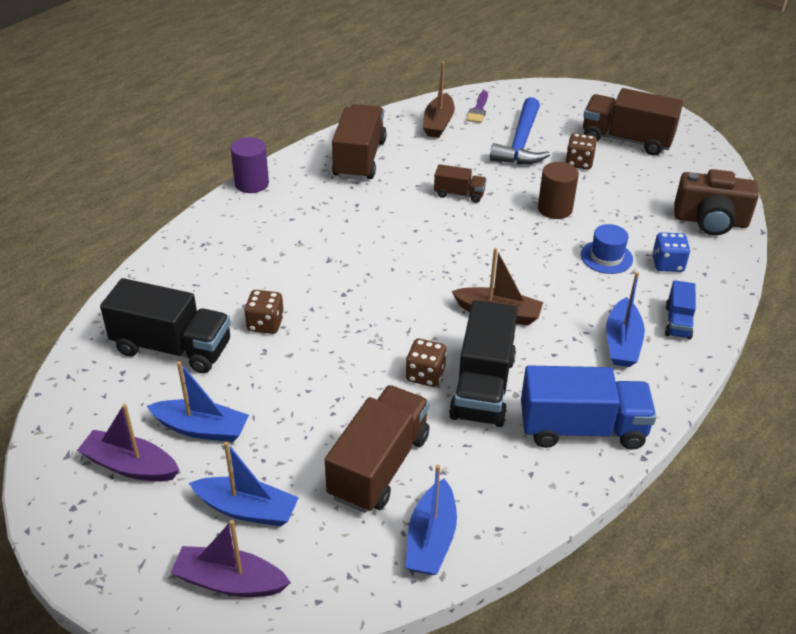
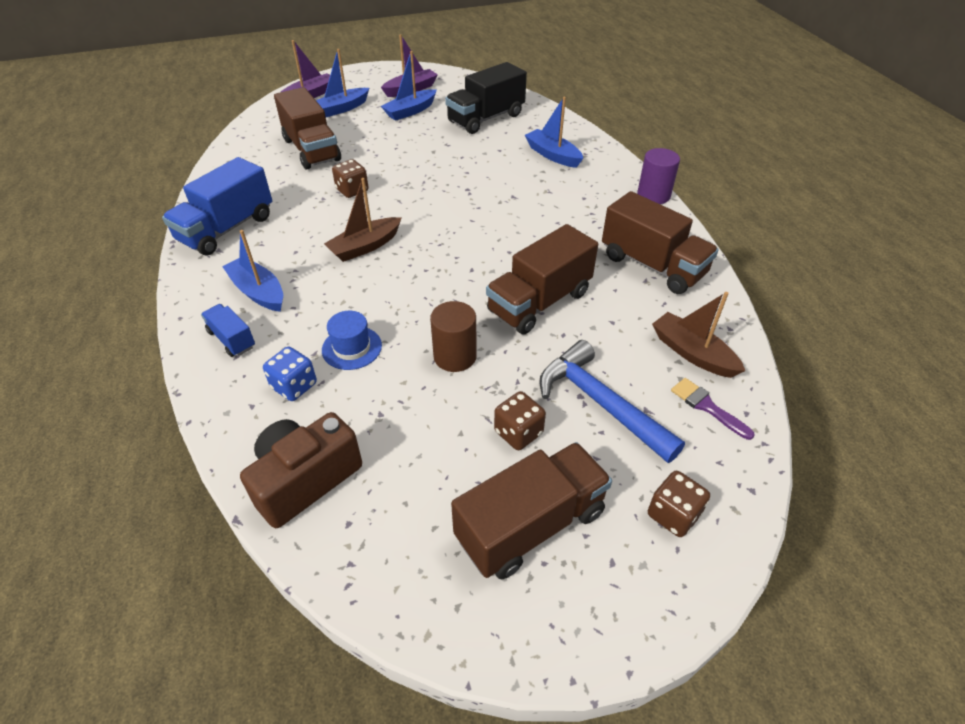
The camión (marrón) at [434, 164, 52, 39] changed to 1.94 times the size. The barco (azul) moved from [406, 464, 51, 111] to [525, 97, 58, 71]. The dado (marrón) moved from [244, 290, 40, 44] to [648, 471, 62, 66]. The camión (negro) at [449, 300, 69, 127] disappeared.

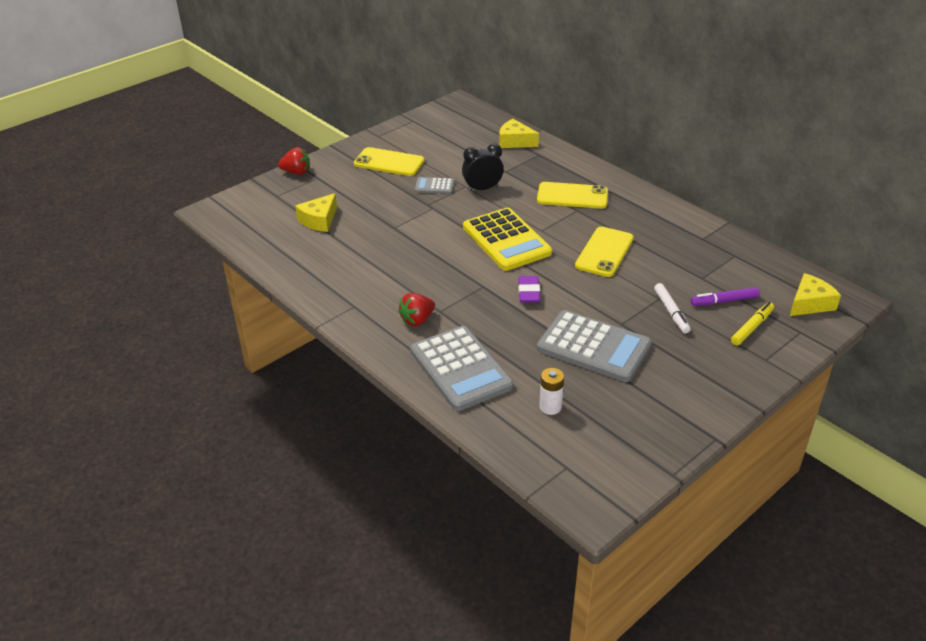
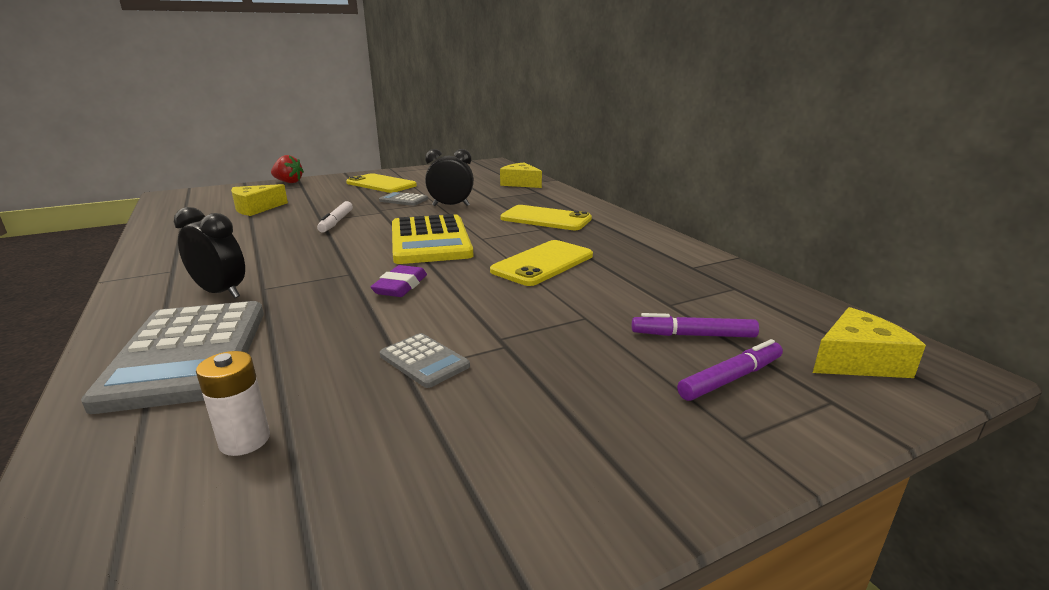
The fresa (rojo) at [398, 293, 37, 33] was replaced by the despertador (negro) at [174, 207, 71, 91]. The rotulador (blanco) moved from [654, 283, 37, 50] to [317, 201, 36, 32]. The calculadora (gris) at [537, 310, 115, 72] changed to 0.47 times the size. The rotulador (amarillo) at [731, 302, 43, 43] became the rotulador (morado) at [677, 339, 106, 62].

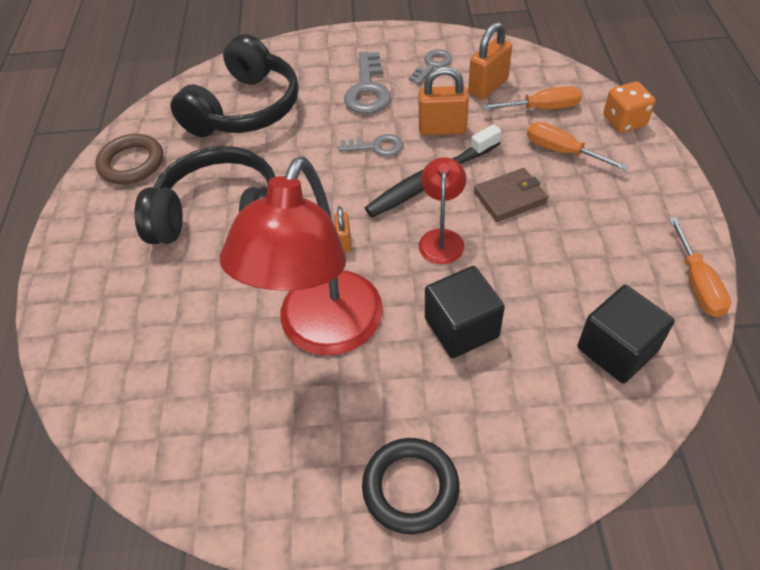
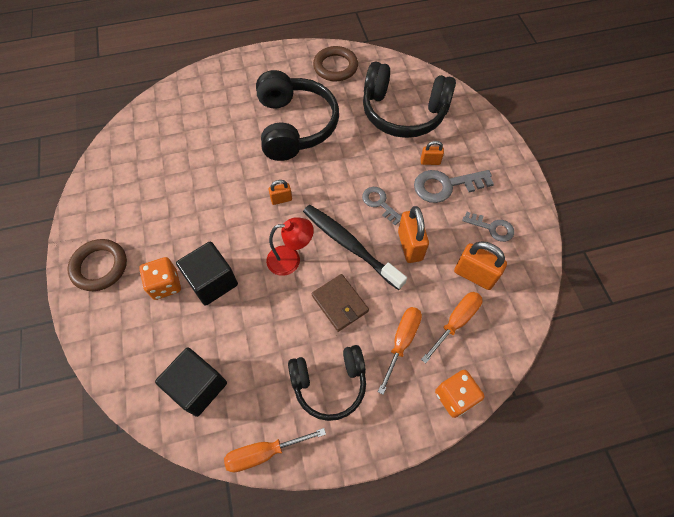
The anillo (negro) at [362, 438, 97, 96] became the anillo (marrón) at [67, 239, 60, 52]. The dado (naranja) at [139, 257, 42, 43] appeared. The auriculares (negro) at [288, 345, 78, 76] appeared. The llave (gris) at [339, 134, 64, 22] turned 150 degrees clockwise. The candado (naranja) at [421, 141, 23, 24] appeared. The destornillador (naranja) at [482, 86, 100, 24] turned 120 degrees counterclockwise. The lámpara (rojo) at [220, 157, 163, 198] disappeared.

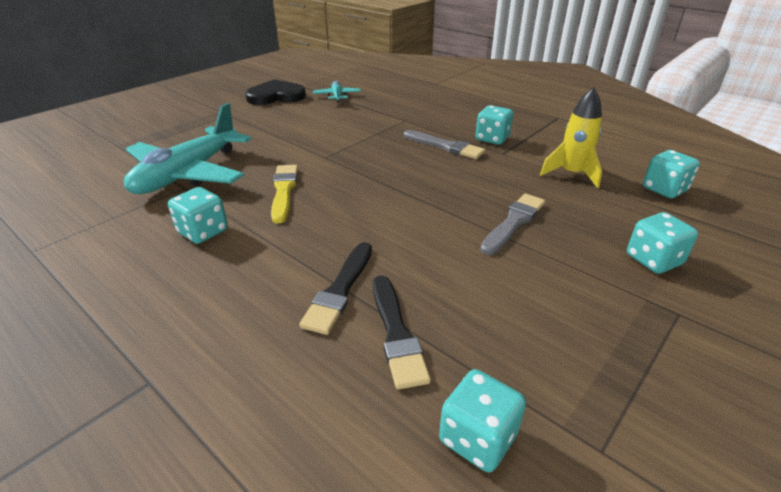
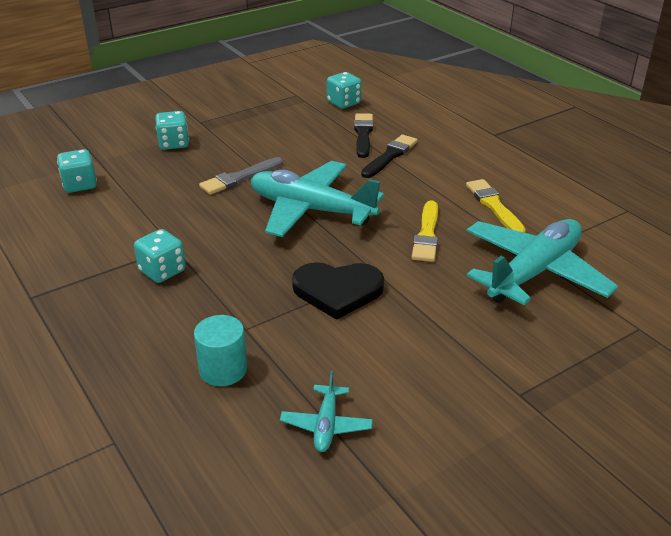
The cilindro (turquesa) at [194, 315, 53, 71] appeared. The avión (turquesa) at [251, 161, 133, 76] appeared. The corazón (negro) moved from [245, 79, 61, 26] to [292, 262, 92, 58]. The dado (turquesa) at [168, 187, 60, 57] was replaced by the pincel (amarillo) at [466, 179, 60, 54]. The pincel (gris) at [404, 130, 81, 29] disappeared. The cohete (amarillo) at [540, 87, 62, 101] disappeared.

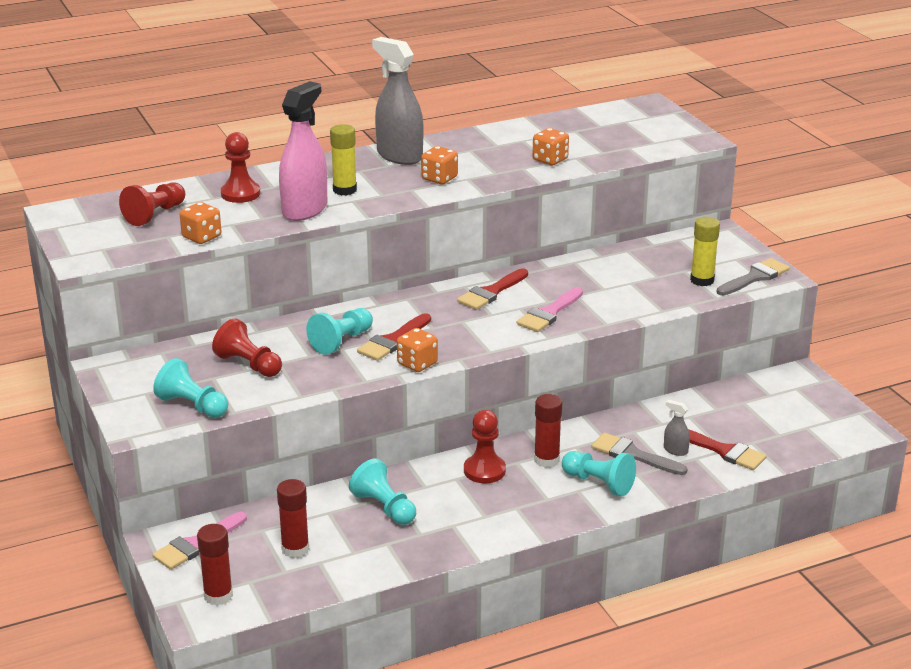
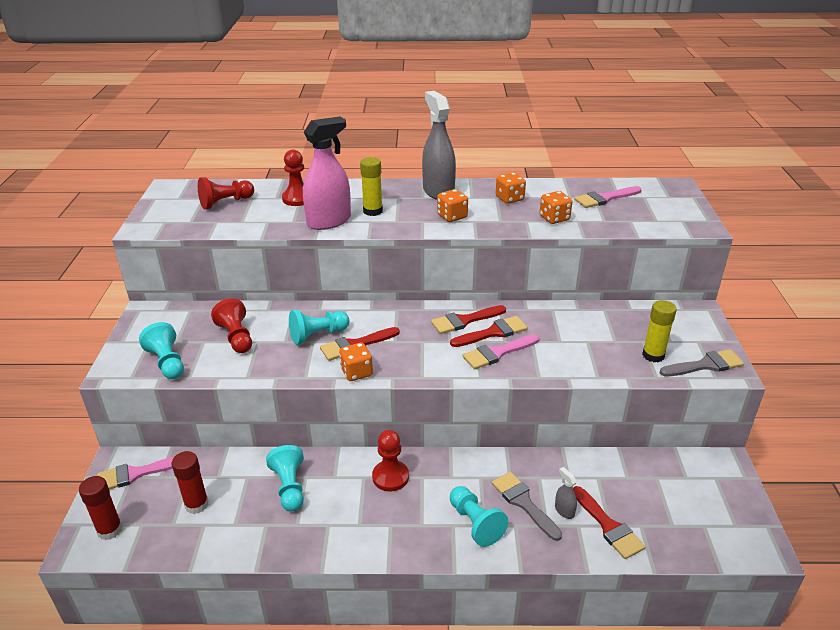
The pincel (rojo) at [450, 316, 78, 31] appeared. The dado (naranja) moved from [180, 202, 42, 42] to [496, 172, 30, 32]. The pincel (rosa) at [574, 186, 68, 22] appeared. The barra de pegamento (rojo) at [534, 394, 28, 74] disappeared.

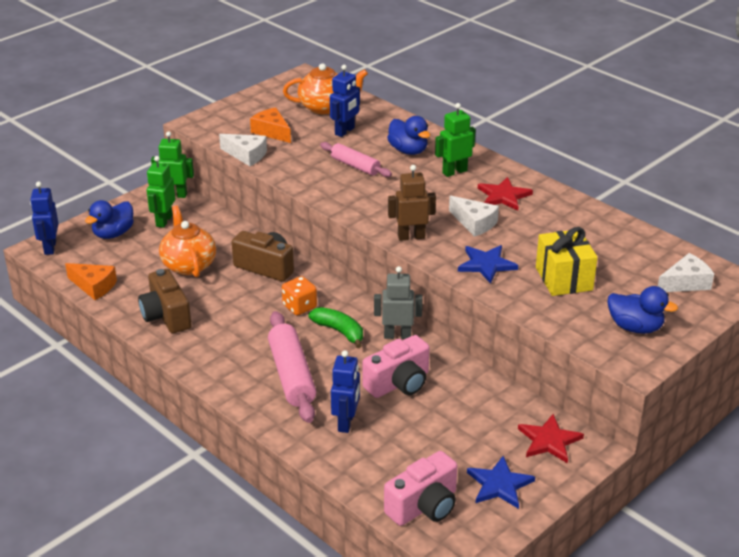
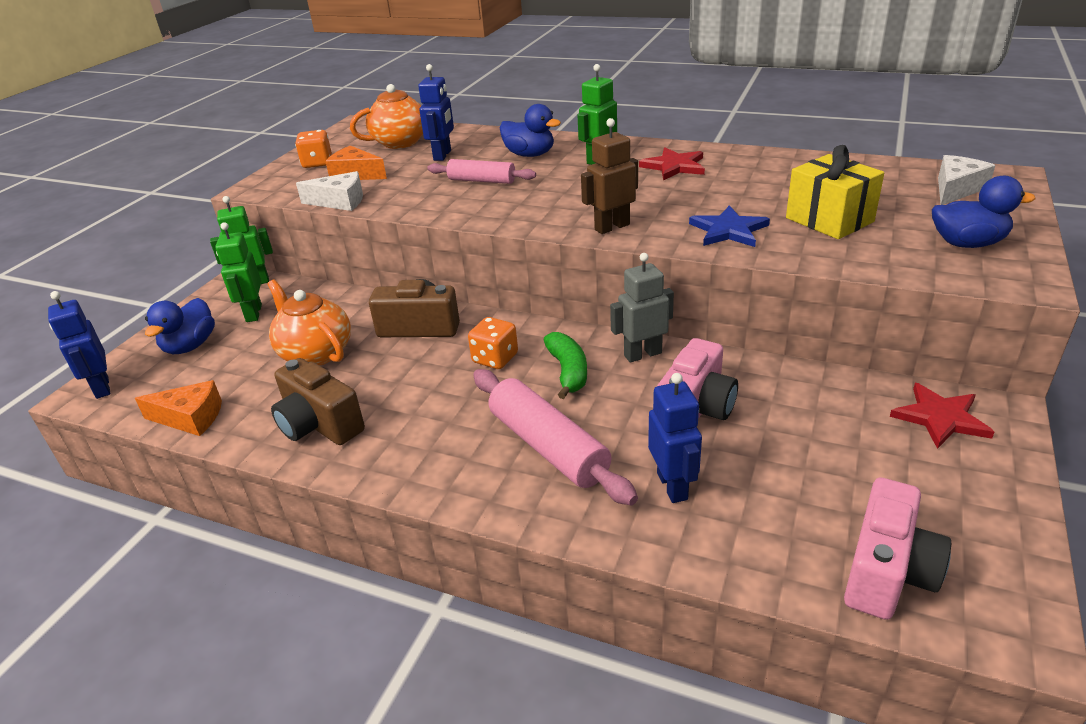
The dado (naranja) at [295, 130, 37, 38] appeared. The plátano (verde) at [309, 307, 54, 41] turned 60 degrees clockwise. The queso (blanco) at [449, 196, 50, 41] disappeared. The estrella (azul) at [467, 456, 68, 53] disappeared.

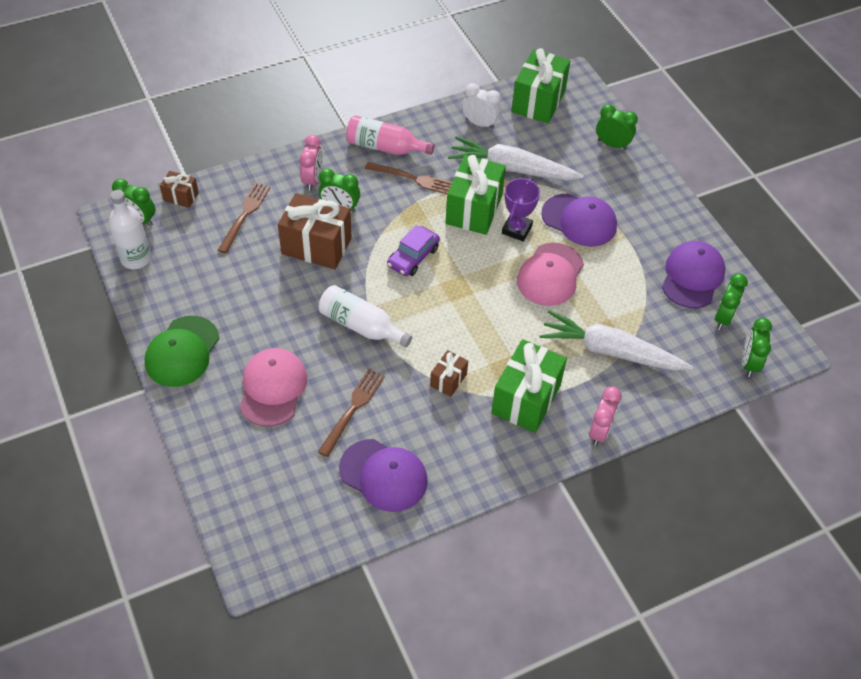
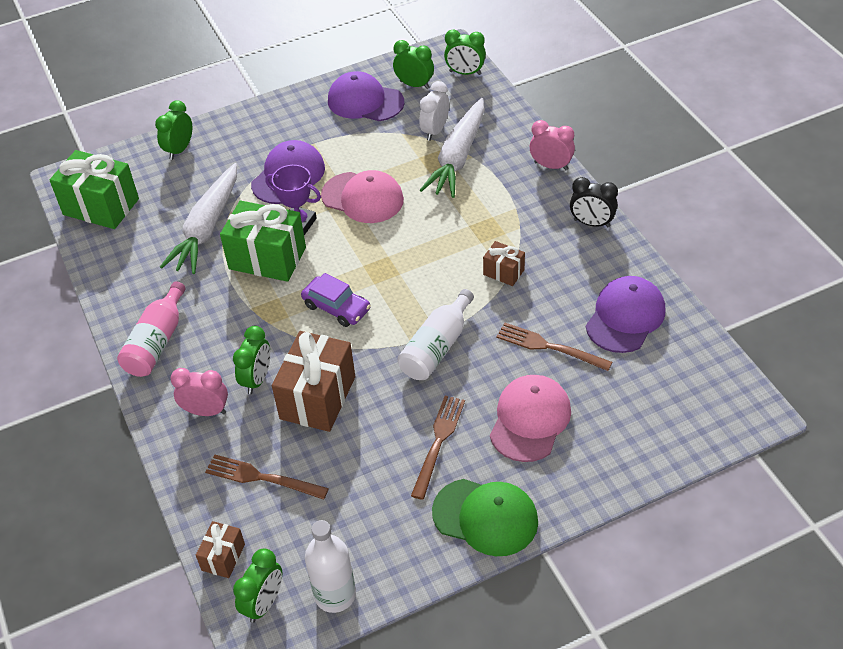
The tenedor (marrón) moved from [365, 162, 87, 32] to [411, 396, 54, 104]. The despertador (blanco) moved from [462, 83, 39, 46] to [419, 81, 30, 60]. The gorra (rosa) at [240, 348, 67, 79] turned 105 degrees clockwise. The despertador (negro) at [570, 177, 48, 50] appeared. The regalo (verde) at [491, 339, 76, 94] disappeared.

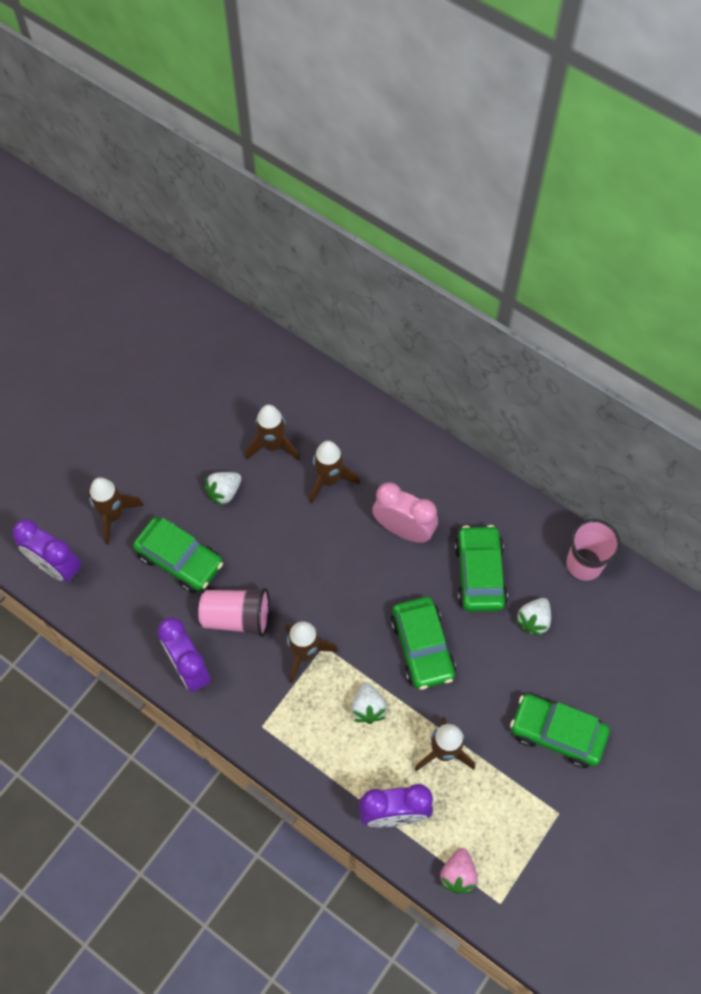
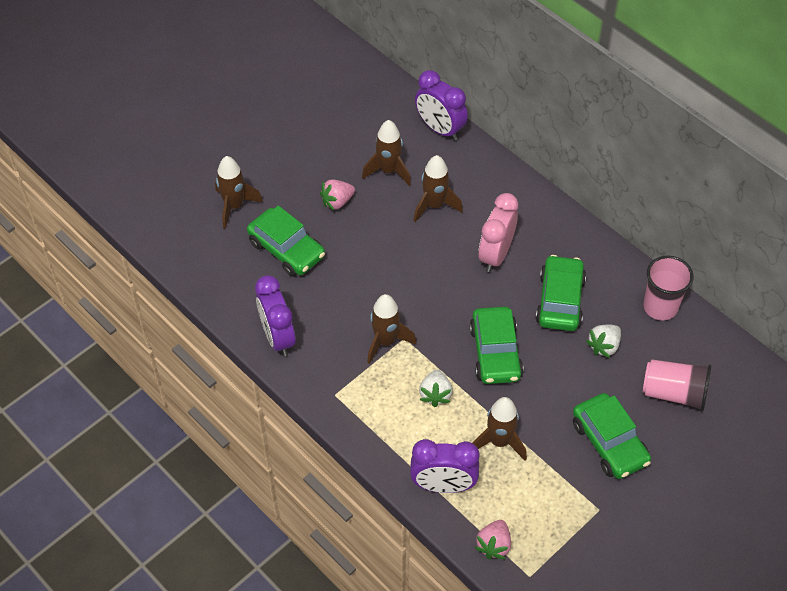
The fresa (blanco) at [204, 472, 37, 34] became the fresa (rosa) at [320, 180, 35, 31]. The despertador (morado) moved from [12, 519, 69, 63] to [415, 70, 53, 71]. The despertador (rosa) at [372, 483, 66, 60] turned 105 degrees counterclockwise. The coche (verde) at [510, 694, 100, 74] turned 150 degrees counterclockwise. The vaso (rosa) moved from [198, 588, 72, 49] to [643, 359, 68, 52].

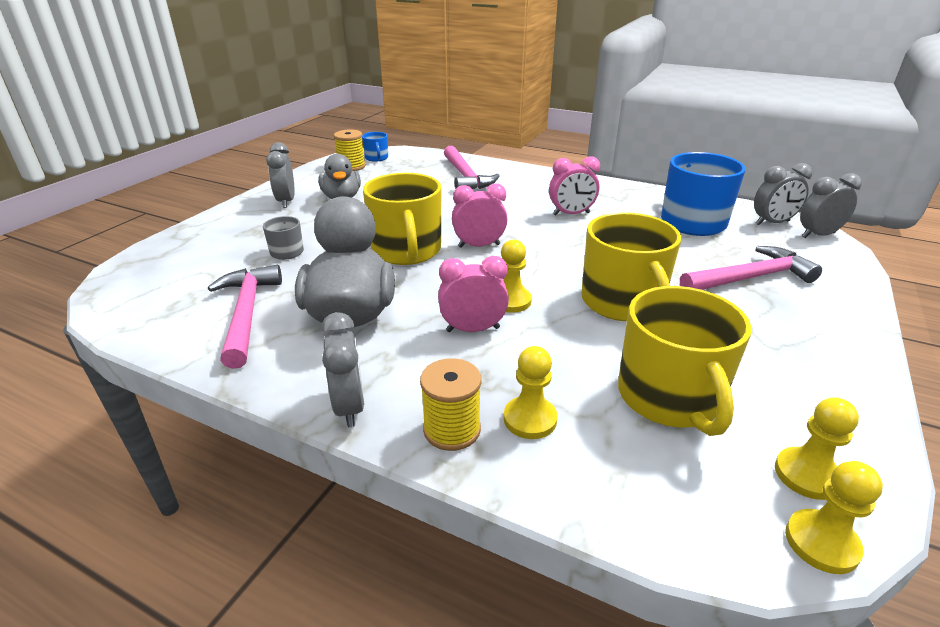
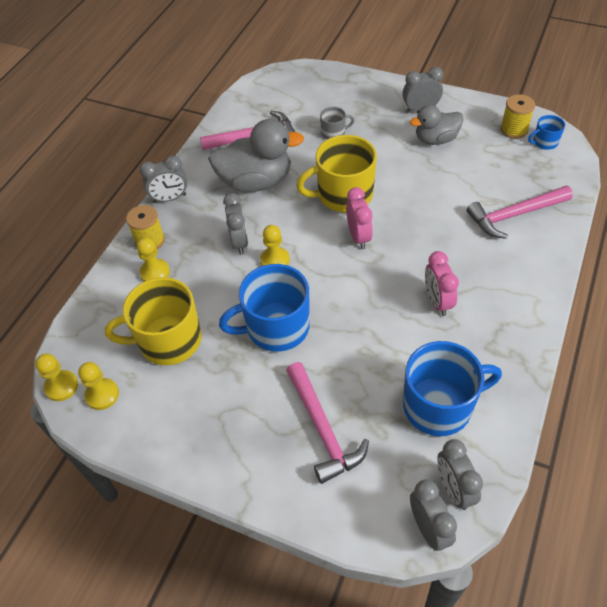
The taza (amarillo) at [581, 212, 100, 109] became the taza (azul) at [219, 264, 91, 88]. The despertador (rosa) at [438, 256, 71, 76] became the despertador (gris) at [223, 193, 25, 62].

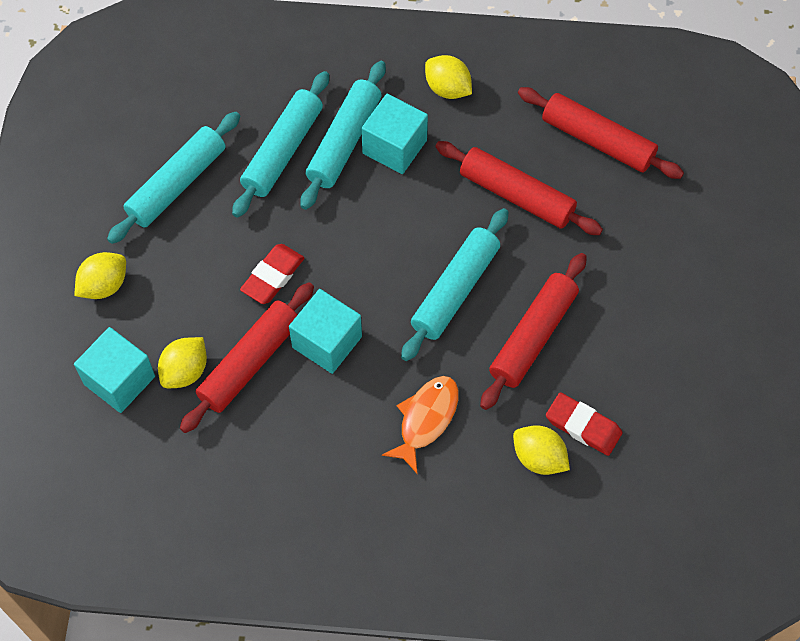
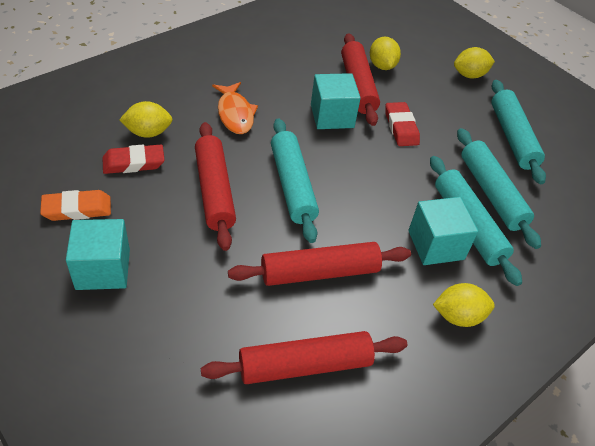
The goma de borrar (naranja) at [40, 190, 71, 31] appeared. The cubo (turquesa) moved from [74, 327, 81, 86] to [66, 219, 64, 71]. The limón (amarillo) at [75, 252, 51, 47] turned 75 degrees clockwise.

